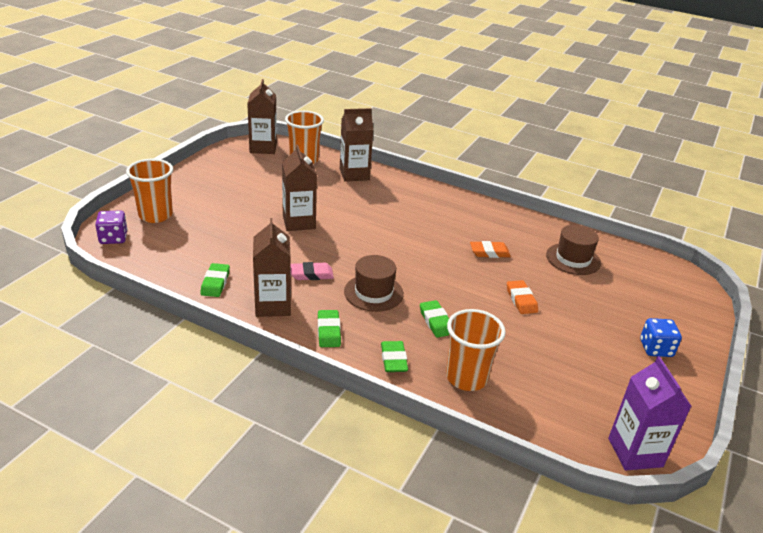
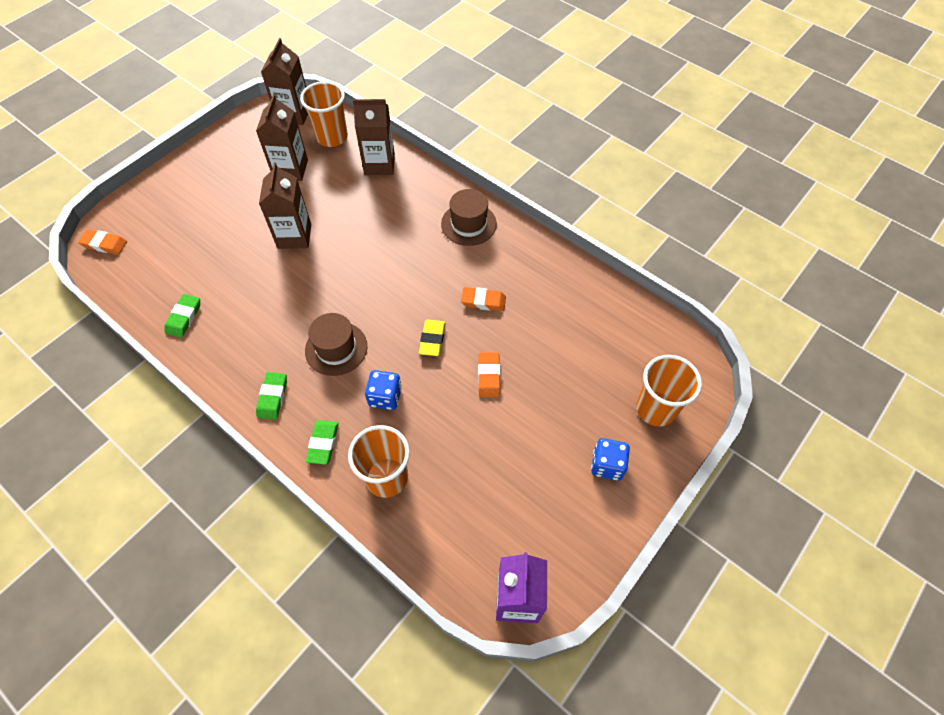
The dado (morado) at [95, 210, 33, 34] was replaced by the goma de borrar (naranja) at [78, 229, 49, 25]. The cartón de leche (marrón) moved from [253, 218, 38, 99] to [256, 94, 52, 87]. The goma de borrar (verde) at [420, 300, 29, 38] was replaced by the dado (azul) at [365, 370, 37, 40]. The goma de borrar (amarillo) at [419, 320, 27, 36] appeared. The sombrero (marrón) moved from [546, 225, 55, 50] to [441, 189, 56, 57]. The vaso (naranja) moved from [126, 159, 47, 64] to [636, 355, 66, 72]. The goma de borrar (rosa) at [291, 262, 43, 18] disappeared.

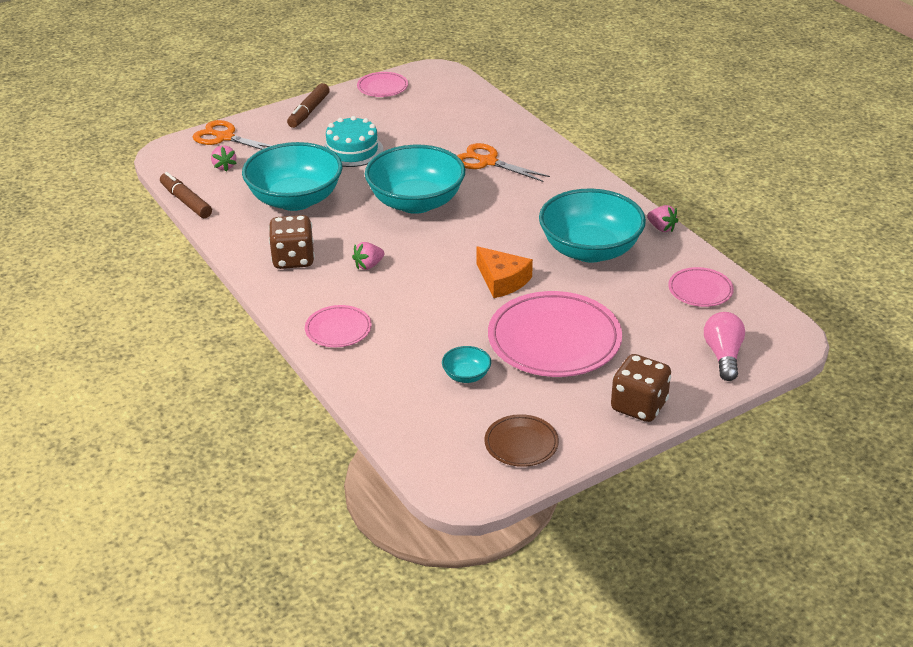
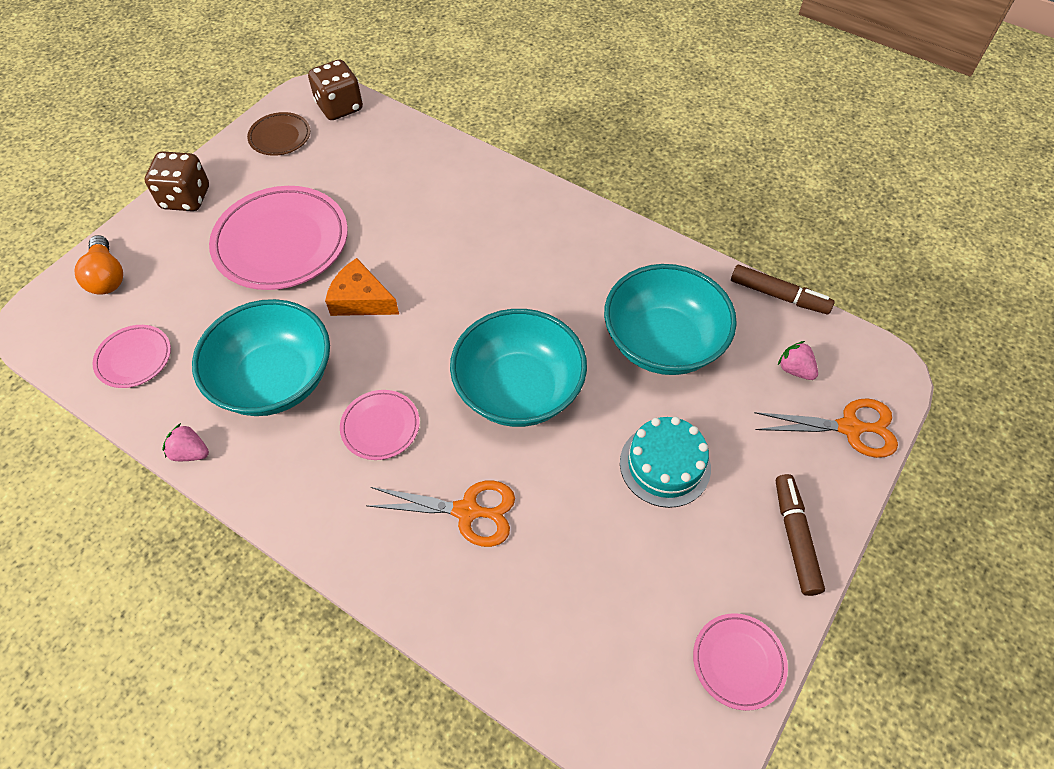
The bombilla (rosa) at [704, 312, 41, 69] became the bombilla (naranja) at [75, 235, 48, 60]. The dado (marrón) moved from [269, 215, 46, 54] to [308, 60, 55, 60]. The plato (rosa) moved from [305, 305, 67, 42] to [340, 390, 80, 70]. The fresa (rosa) at [352, 242, 33, 28] disappeared. The cuenco (turquesa) at [442, 346, 49, 37] disappeared.

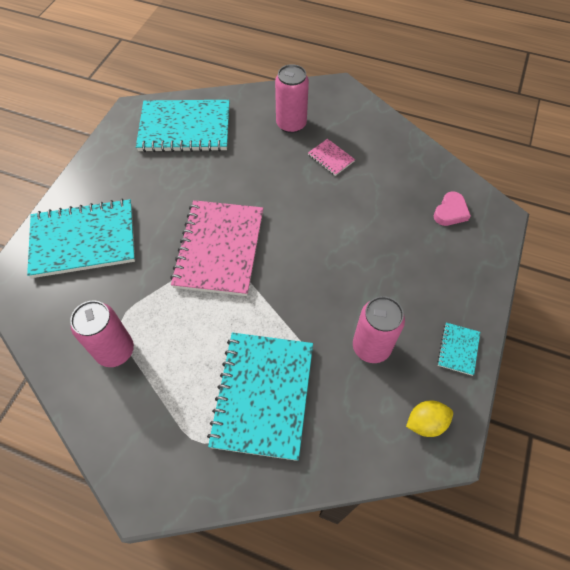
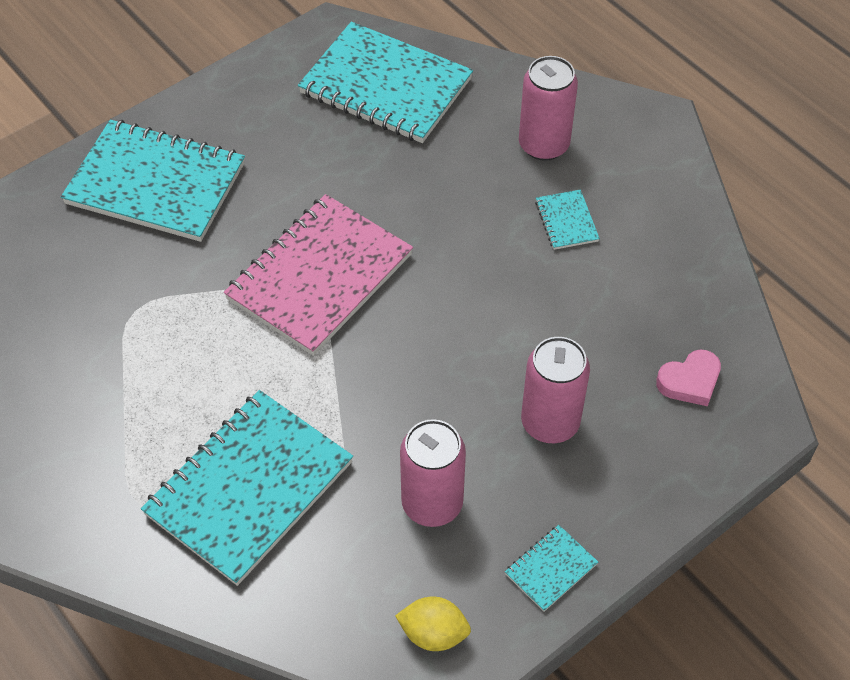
The lata (rosa) moved from [70, 301, 64, 66] to [521, 337, 69, 106]. The cuaderno (rosa) at [308, 139, 47, 37] became the cuaderno (turquesa) at [535, 190, 65, 60].

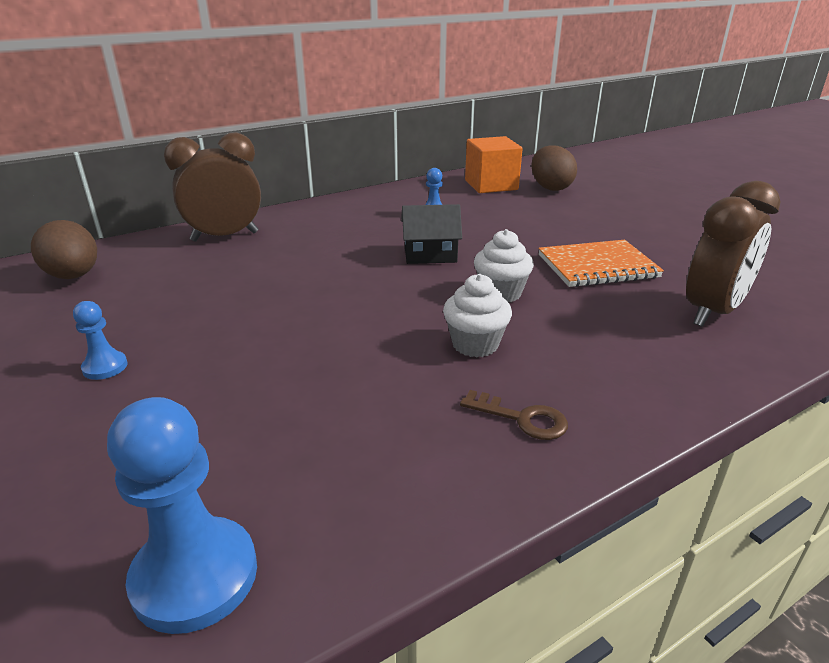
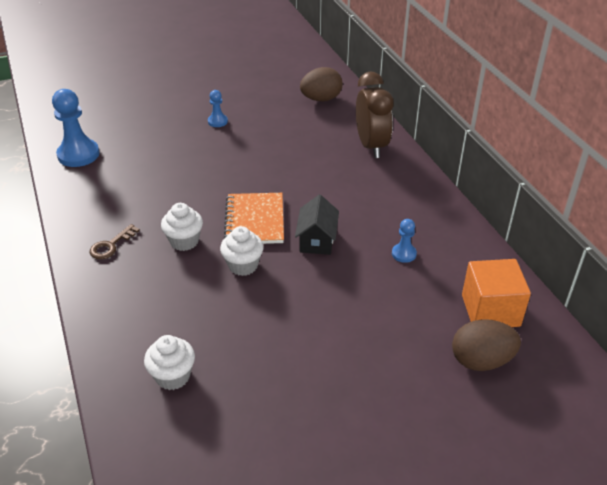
The despertador (marrón) at [686, 181, 95, 146] was replaced by the magdalena (blanco) at [144, 335, 51, 55]. The cuaderno (naranja) moved from [539, 240, 125, 47] to [224, 193, 60, 51].

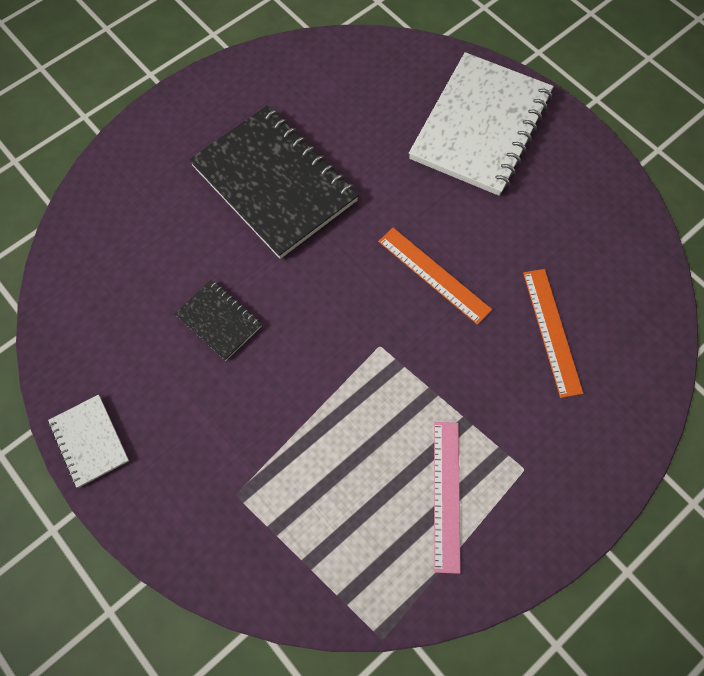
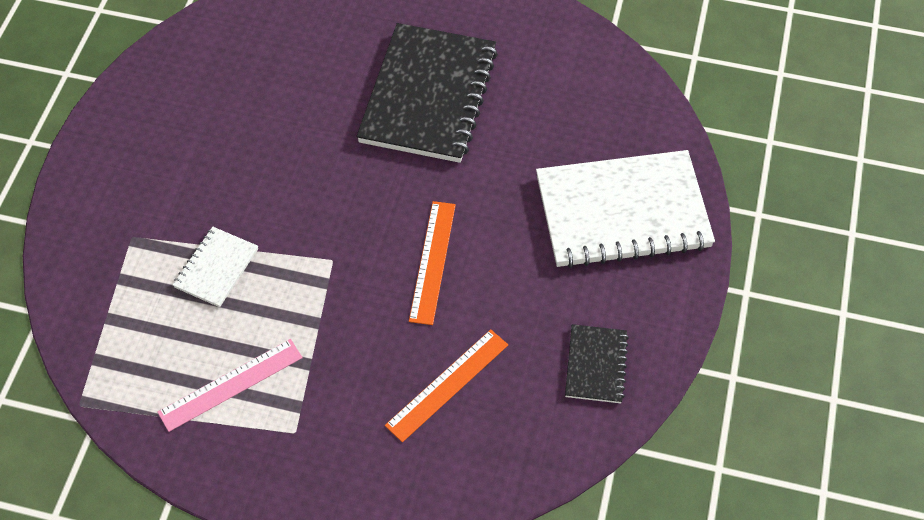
The cuaderno (blanco) moved from [48, 395, 81, 93] to [173, 227, 85, 80]. The cuaderno (negro) moved from [175, 280, 87, 81] to [565, 324, 64, 79].

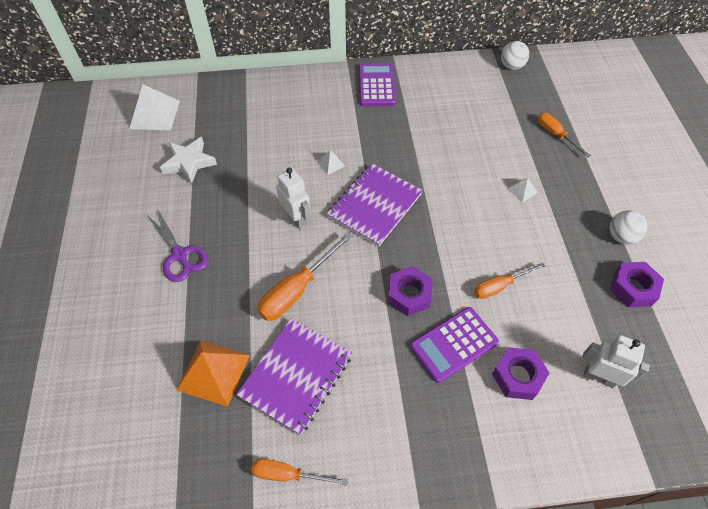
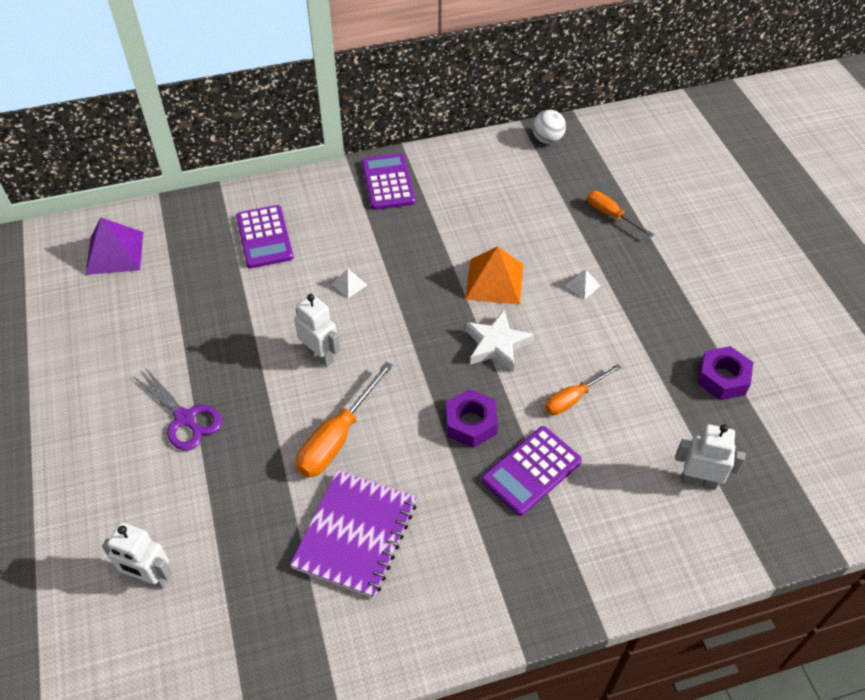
The pirámide (blanco) at [129, 84, 51, 47] became the pirámide (morado) at [86, 218, 57, 57]. The robot (blanco) at [102, 522, 70, 67] appeared. The calculadora (morado) at [236, 205, 58, 63] appeared. The pirámide (naranja) moved from [176, 340, 74, 67] to [465, 246, 58, 59]. The estrella (blanco) moved from [160, 137, 57, 47] to [465, 310, 69, 62]. The destornillador (naranja) at [251, 459, 97, 26] disappeared. The cuaderno (morado) at [326, 163, 97, 84] disappeared. The tuerca (morado) at [492, 347, 58, 53] disappeared. The pelota (blanco) at [609, 210, 38, 34] disappeared.

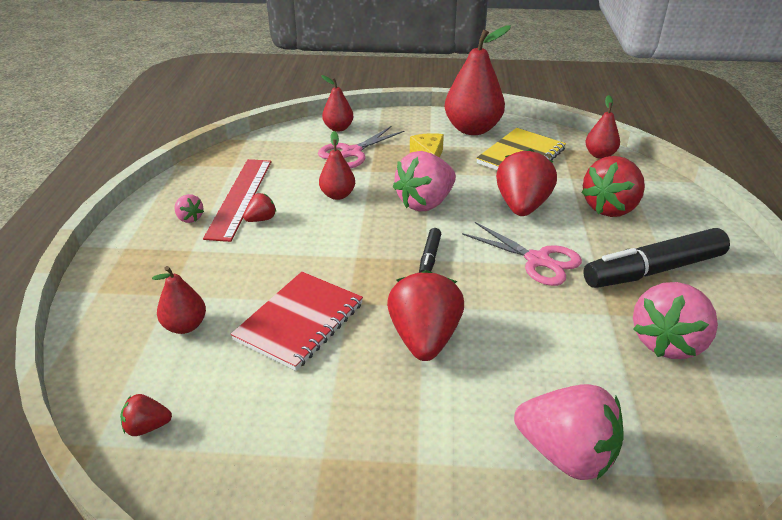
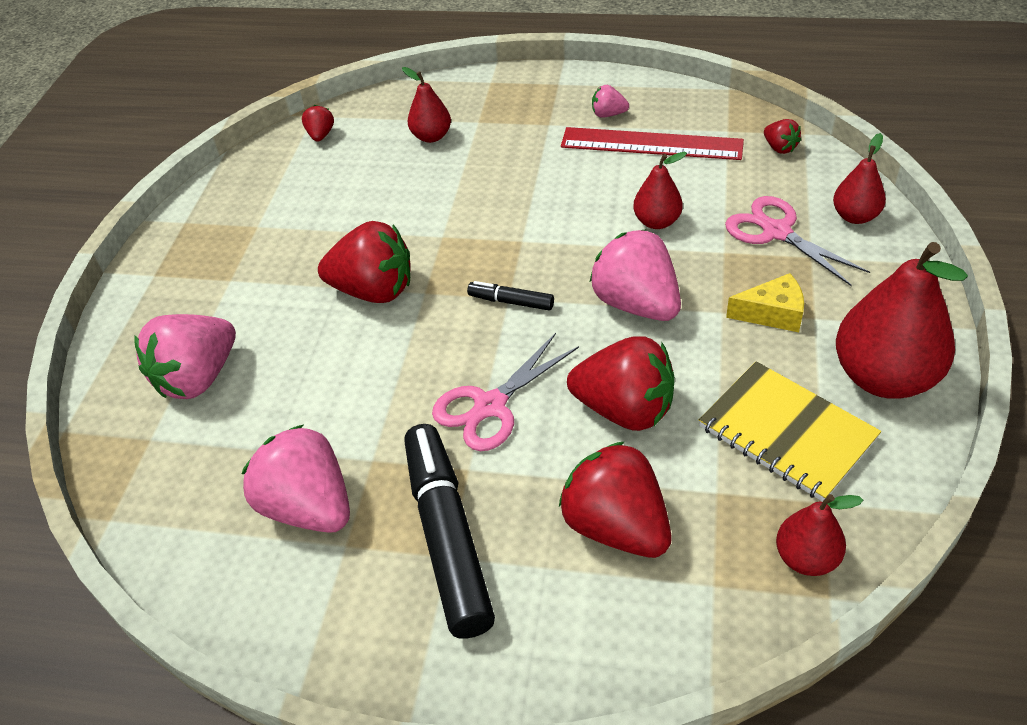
The fresa (rosa) at [174, 194, 30, 29] turned 45 degrees clockwise. The fresa (rojo) moved from [243, 193, 33, 29] to [764, 119, 37, 35]. The cuaderno (rojo) at [231, 272, 132, 99] disappeared.

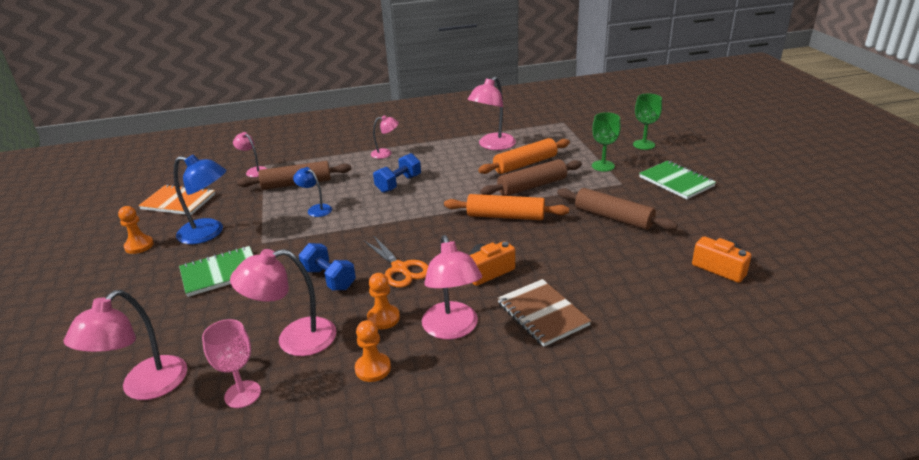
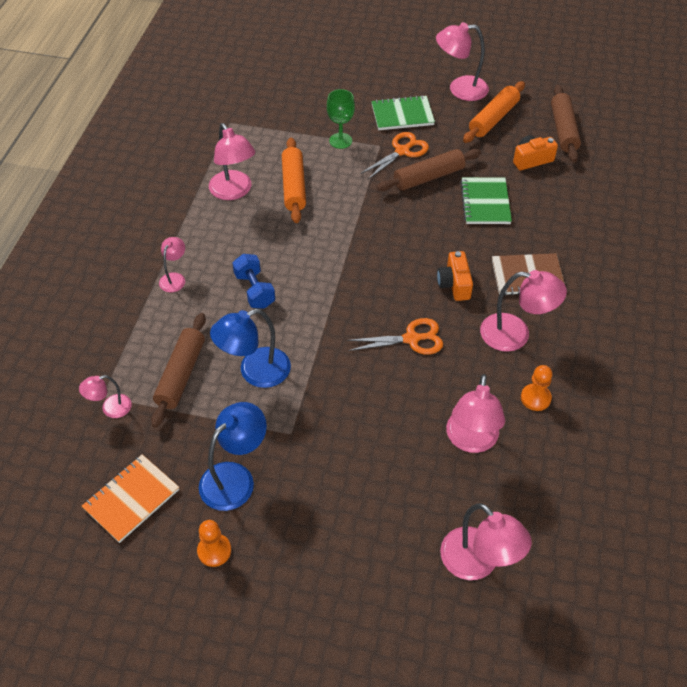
The lámpara (azul) at [293, 167, 39, 50] changed to 1.79 times the size. The tijeras (naranja) at [360, 132, 69, 47] appeared. The lámpara (rosa) at [436, 22, 53, 79] appeared. The cuaderno (verde) moved from [179, 246, 74, 51] to [460, 177, 52, 47]. The rodillo (naranja) moved from [444, 194, 125, 26] to [463, 81, 62, 62]. The rodillo (marrón) moved from [480, 159, 102, 37] to [551, 85, 30, 77]. The copa (rosa) at [202, 319, 59, 89] disappeared. The mancuerna (azul) at [299, 243, 57, 47] disappeared. The peón (naranja) at [367, 273, 33, 56] disappeared. The copa (verde) at [633, 94, 29, 56] disappeared.

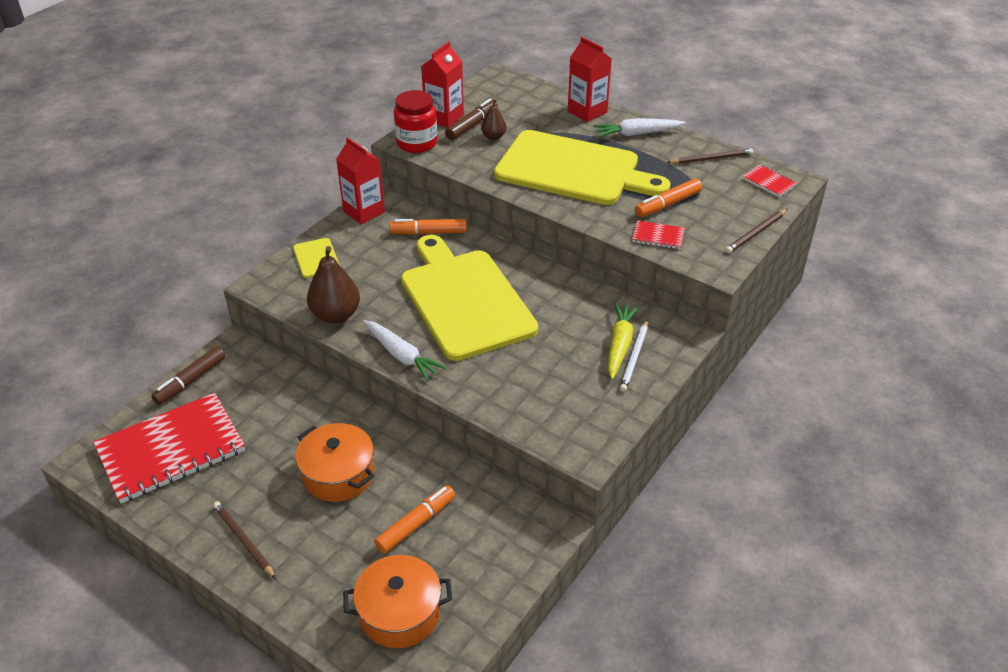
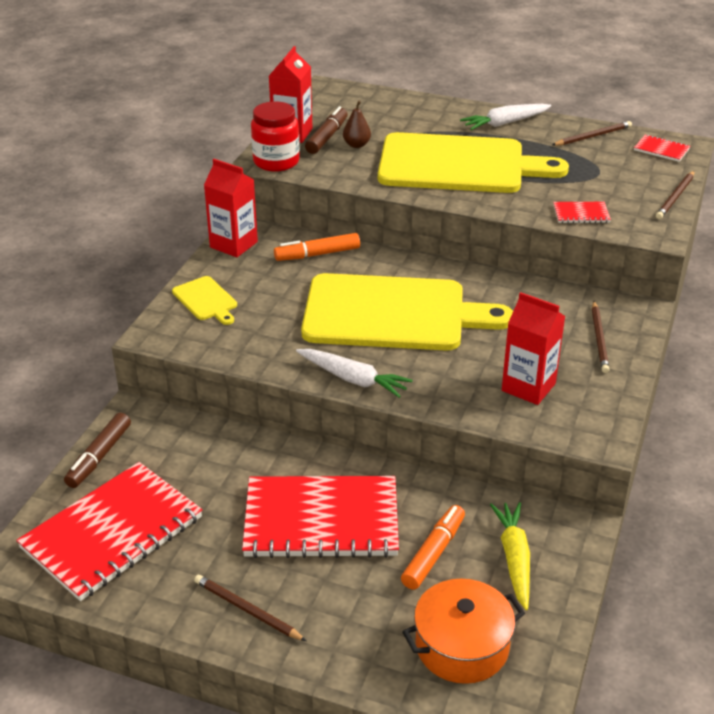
The olla (naranja) at [295, 423, 79, 79] was replaced by the cuaderno (rojo) at [242, 476, 157, 82]. The tabla de cortar (amarillo) at [401, 235, 137, 126] turned 135 degrees clockwise. The zanahoria (amarillo) moved from [608, 303, 31, 76] to [490, 502, 40, 108]. The cartón de leche (rojo) moved from [568, 37, 44, 85] to [502, 292, 63, 113]. The lápiz (blanco) at [620, 319, 28, 73] became the lápiz (marrón) at [592, 301, 17, 72]. The pera (marrón) at [307, 246, 53, 77] disappeared. The rotulador (naranja) at [635, 178, 67, 39] disappeared.

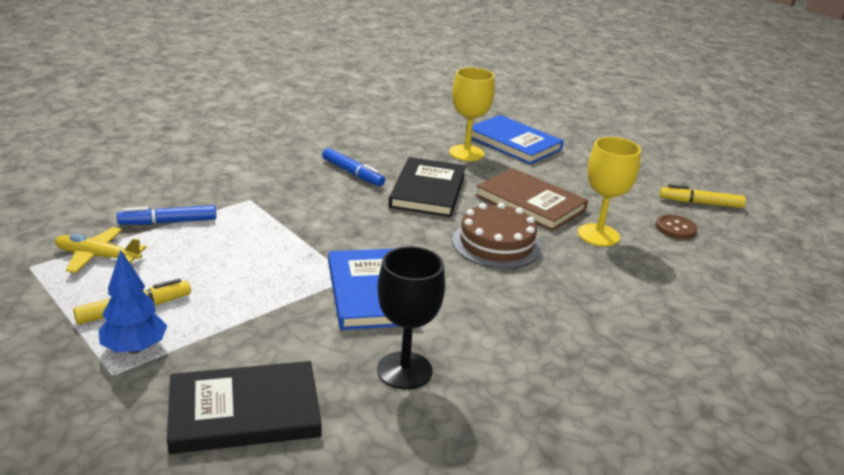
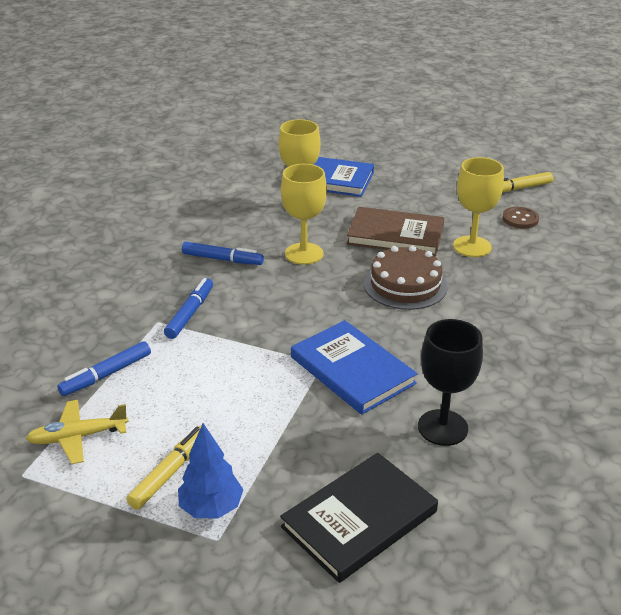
The rotulador (azul) at [164, 278, 49, 61] appeared. The libro (negro) at [389, 157, 77, 60] was replaced by the copa (amarillo) at [281, 164, 46, 101].

